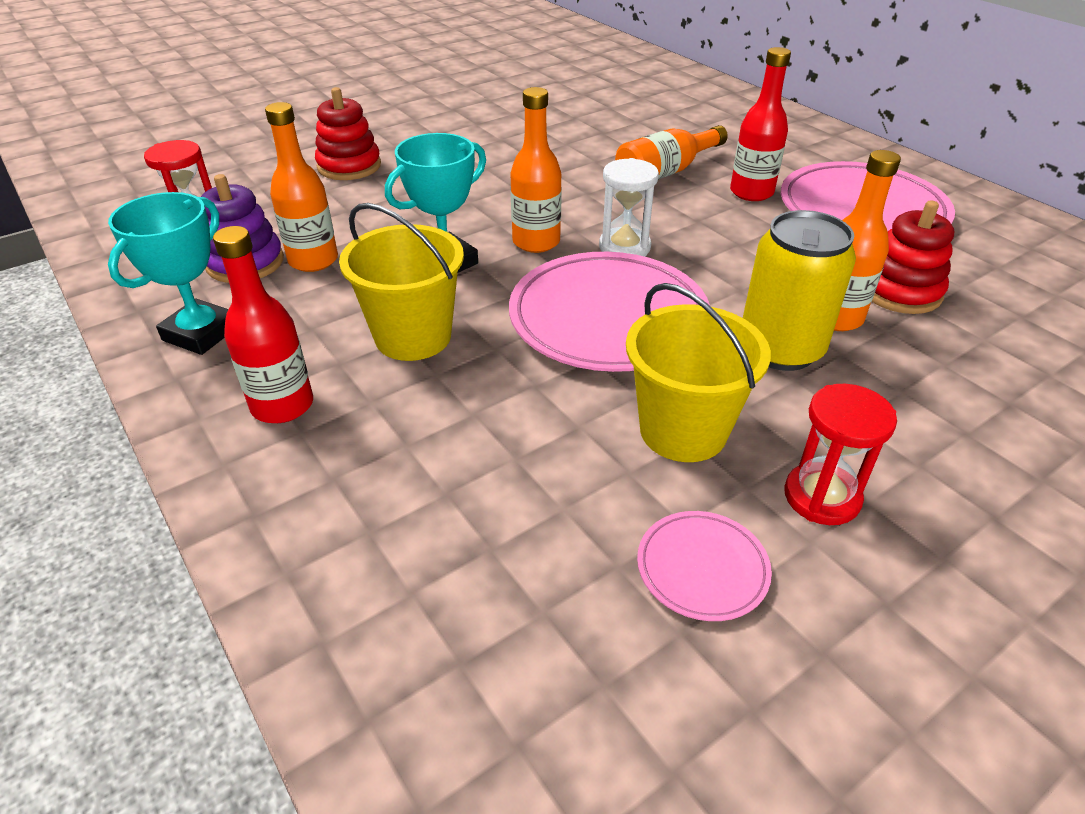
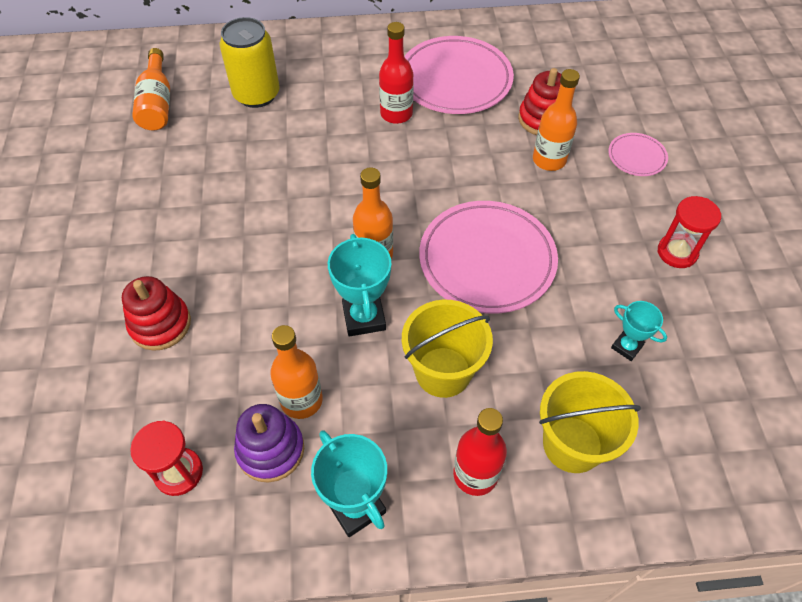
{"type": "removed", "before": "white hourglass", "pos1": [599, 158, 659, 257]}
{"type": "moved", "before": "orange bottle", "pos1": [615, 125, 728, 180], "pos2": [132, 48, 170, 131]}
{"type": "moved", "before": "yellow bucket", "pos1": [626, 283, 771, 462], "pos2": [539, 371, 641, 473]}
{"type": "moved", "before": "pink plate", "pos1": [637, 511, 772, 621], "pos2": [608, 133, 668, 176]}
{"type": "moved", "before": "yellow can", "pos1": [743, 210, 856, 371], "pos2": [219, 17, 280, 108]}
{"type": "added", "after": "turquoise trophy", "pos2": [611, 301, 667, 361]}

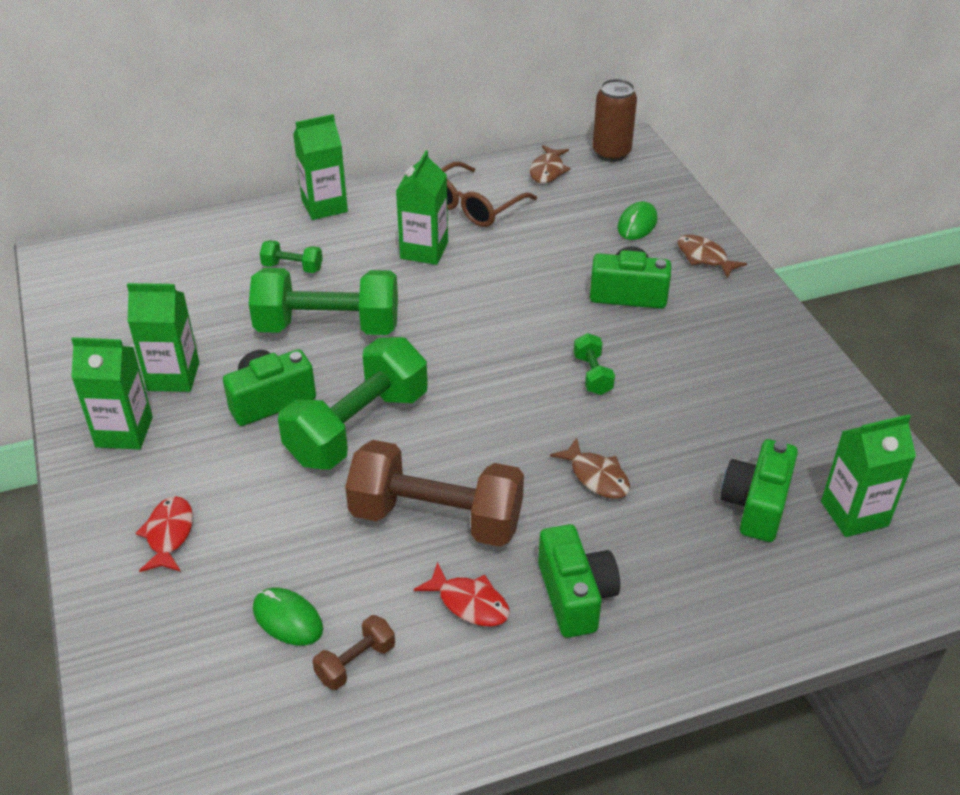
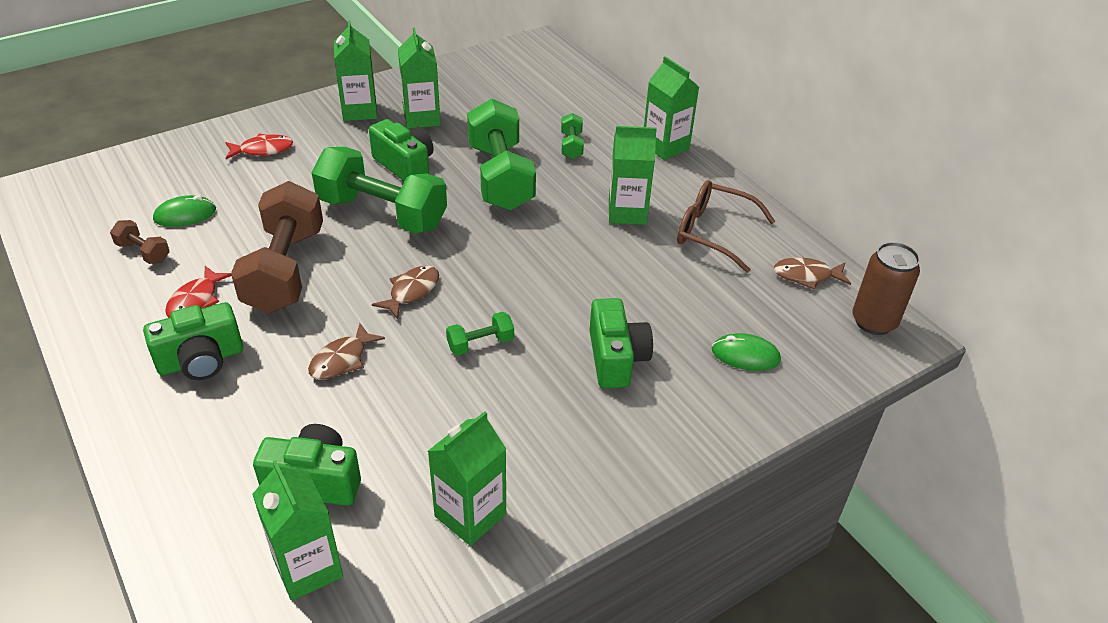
{"type": "turned", "before": "green mouse", "pos1": [253, 588, 323, 646], "pos2": [153, 195, 216, 227], "turn": 45}
{"type": "moved", "before": "brown fish", "pos1": [678, 235, 747, 278], "pos2": [372, 266, 439, 319]}
{"type": "added", "after": "green carton", "pos2": [428, 411, 506, 546]}

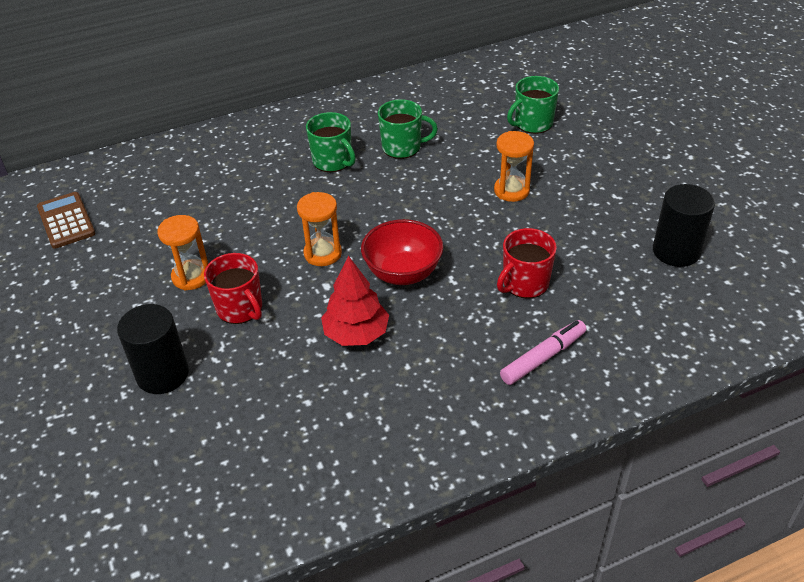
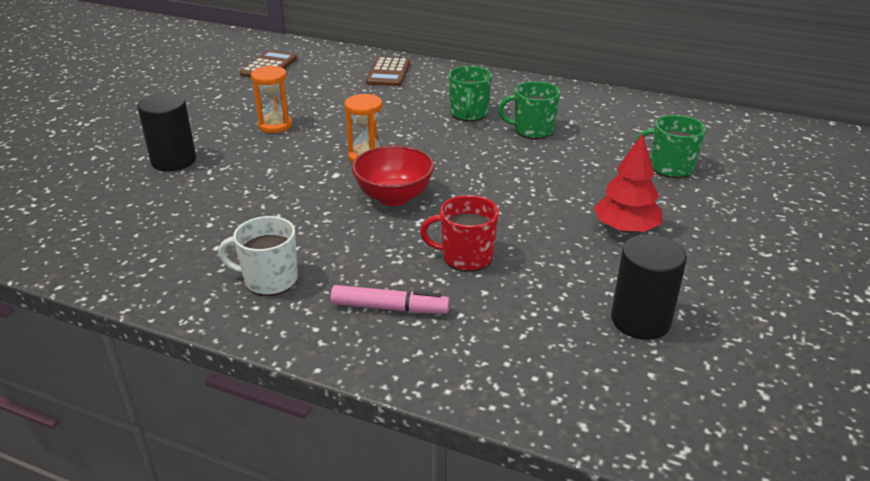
{"type": "removed", "before": "red mug", "pos1": [204, 253, 262, 324]}
{"type": "moved", "before": "red tree", "pos1": [321, 256, 389, 346], "pos2": [594, 134, 662, 233]}
{"type": "turned", "before": "green mug", "pos1": [378, 99, 438, 159], "pos2": [498, 81, 560, 139], "turn": 135}
{"type": "removed", "before": "orange hourglass", "pos1": [494, 131, 534, 202]}
{"type": "added", "after": "white mug", "pos2": [218, 216, 298, 296]}
{"type": "added", "after": "brown calculator", "pos2": [366, 57, 410, 86]}

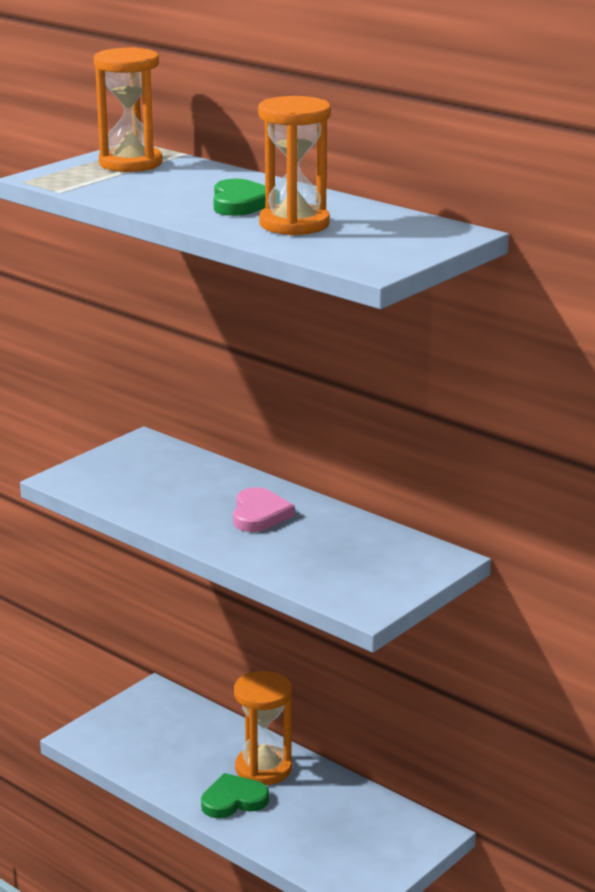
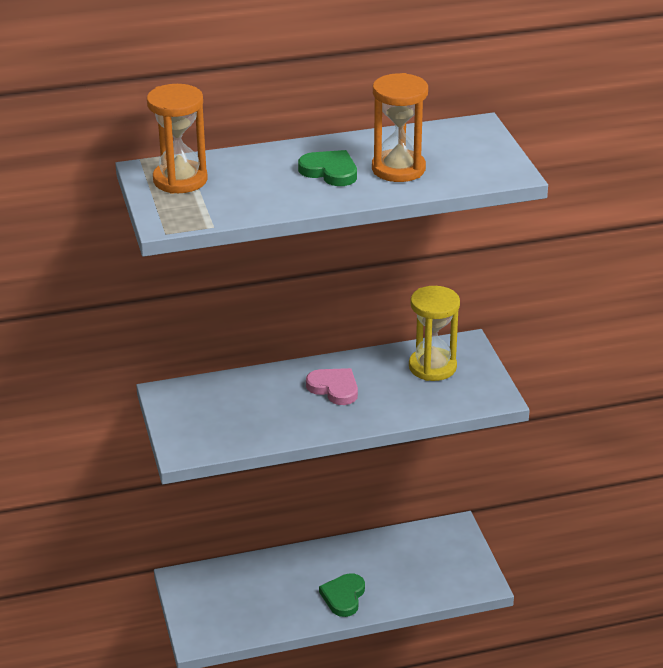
{"type": "removed", "before": "orange hourglass", "pos1": [234, 671, 292, 785]}
{"type": "added", "after": "yellow hourglass", "pos2": [409, 286, 460, 381]}

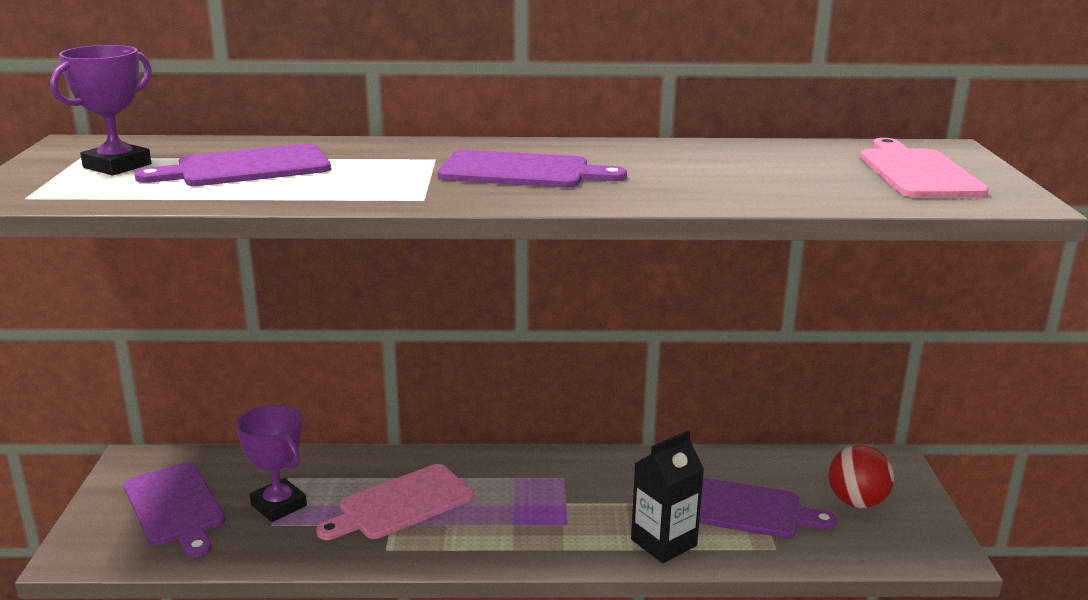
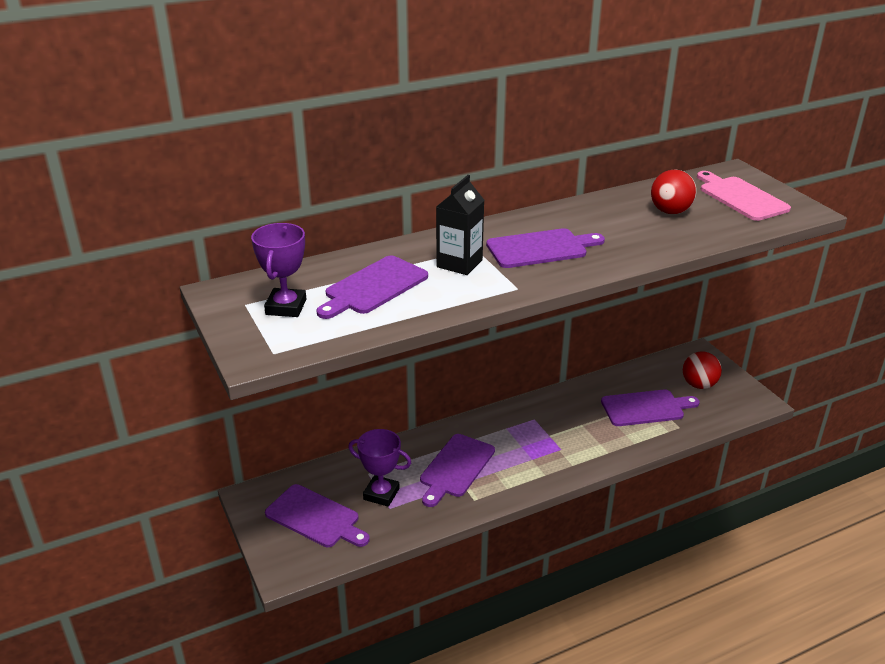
{"type": "recoloured", "before": "pink cutting board", "after": "purple cutting board", "pos1": [316, 464, 474, 540], "pos2": [420, 434, 495, 507]}
{"type": "moved", "before": "black carton", "pos1": [631, 431, 704, 563], "pos2": [436, 175, 484, 275]}
{"type": "added", "after": "red ball", "pos2": [651, 169, 697, 214]}

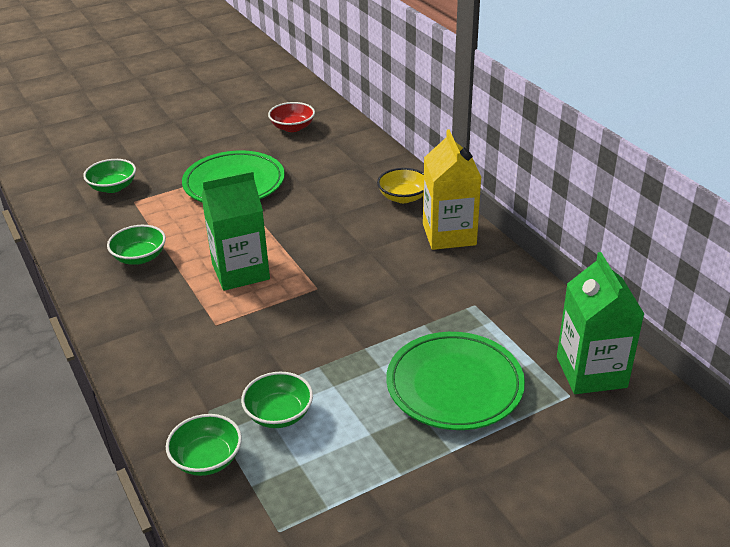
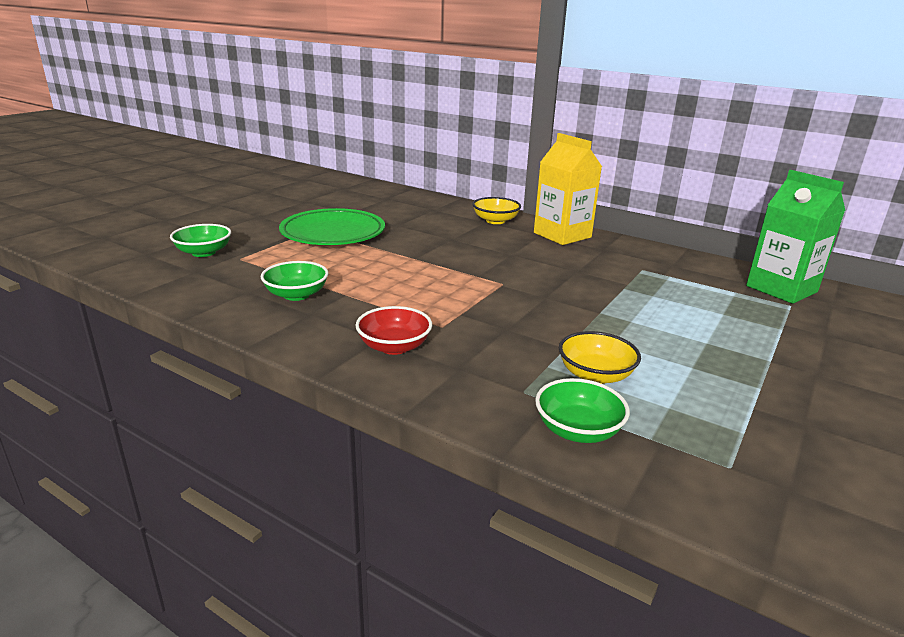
{"type": "removed", "before": "green carton", "pos1": [201, 171, 270, 291]}
{"type": "recoloured", "before": "green bowl", "after": "yellow bowl", "pos1": [241, 372, 313, 428], "pos2": [559, 331, 641, 384]}
{"type": "moved", "before": "red bowl", "pos1": [268, 102, 315, 132], "pos2": [355, 306, 432, 355]}
{"type": "removed", "before": "green plate", "pos1": [386, 332, 525, 430]}

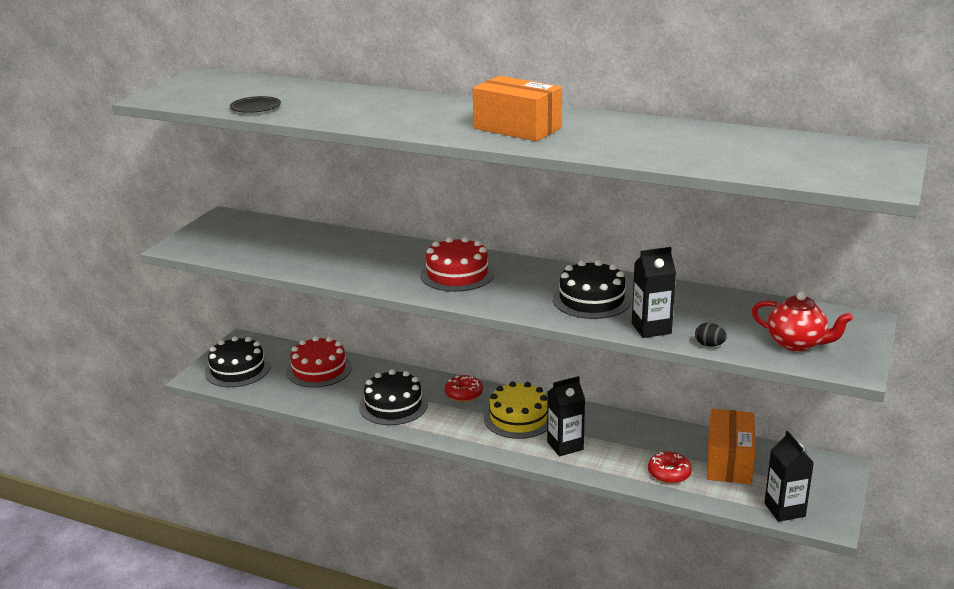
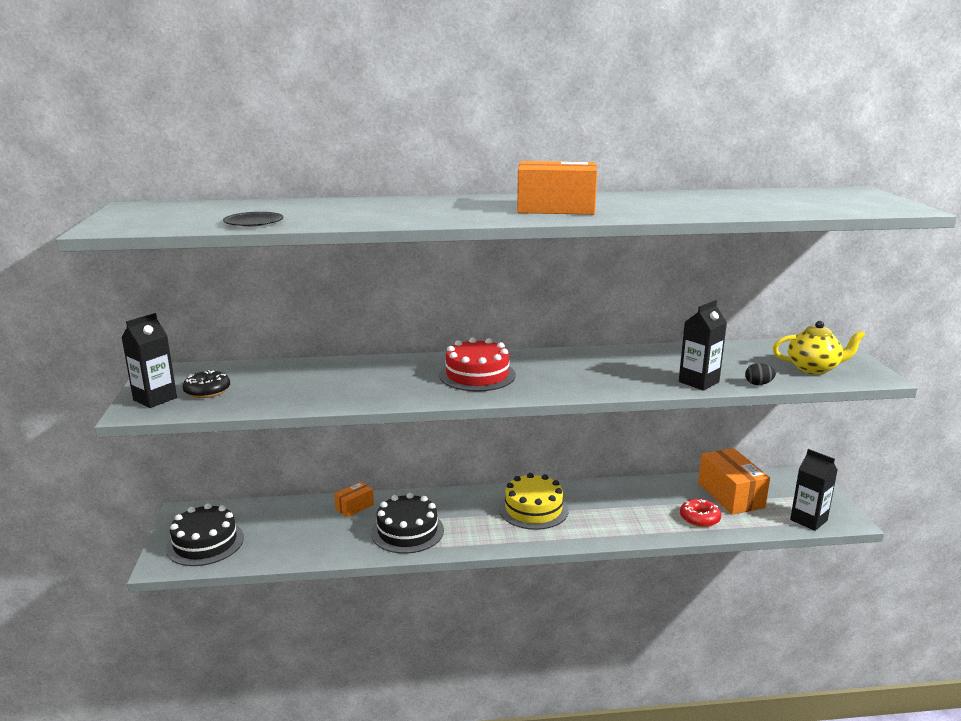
{"type": "removed", "before": "red cake", "pos1": [286, 336, 352, 388]}
{"type": "removed", "before": "red donut", "pos1": [445, 375, 483, 402]}
{"type": "moved", "before": "black carton", "pos1": [547, 376, 585, 456], "pos2": [122, 313, 177, 408]}
{"type": "removed", "before": "black cake", "pos1": [553, 260, 631, 319]}
{"type": "recoloured", "before": "red teapot", "after": "yellow teapot", "pos1": [752, 291, 853, 351], "pos2": [773, 321, 866, 375]}
{"type": "added", "after": "black donut", "pos2": [183, 370, 230, 398]}
{"type": "added", "after": "orange box", "pos2": [334, 482, 374, 517]}

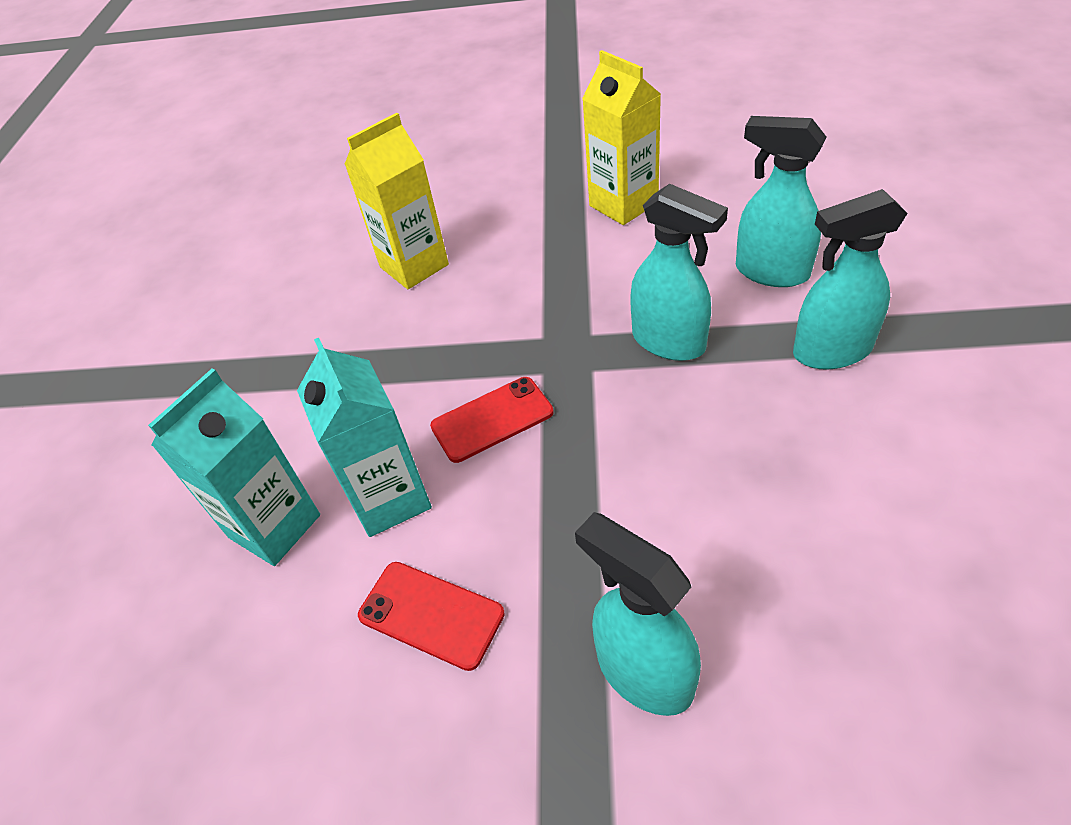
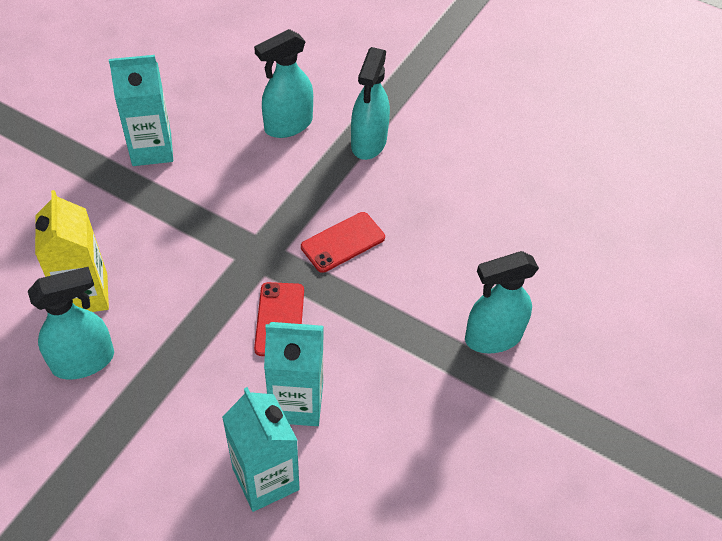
{"type": "moved", "before": "red phone", "pos1": [358, 562, 505, 671], "pos2": [301, 212, 385, 273]}
{"type": "recoloured", "before": "yellow carton", "after": "turquoise carton", "pos1": [582, 50, 661, 225], "pos2": [109, 55, 173, 166]}
{"type": "moved", "before": "turquoise spray bottle", "pos1": [630, 184, 728, 361], "pos2": [28, 267, 114, 379]}

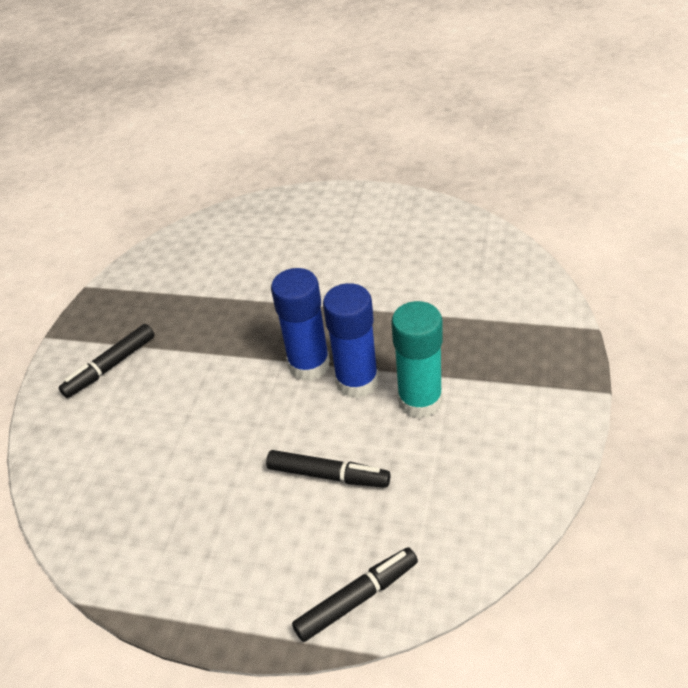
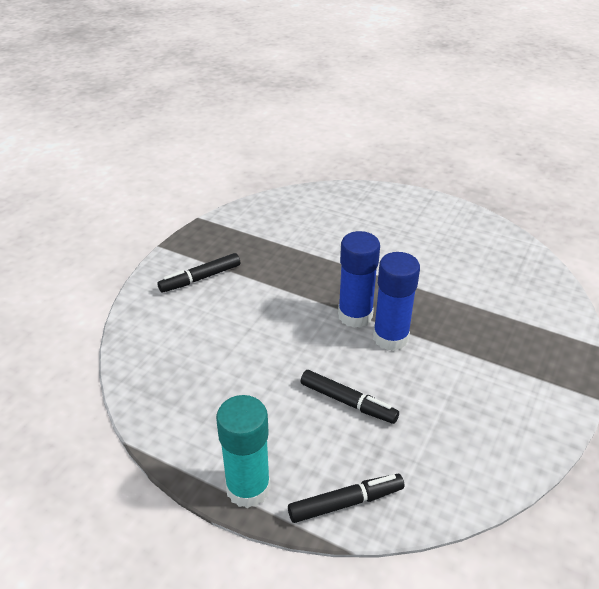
{"type": "moved", "before": "turquoise glue stick", "pos1": [391, 301, 443, 419], "pos2": [216, 395, 271, 508]}

